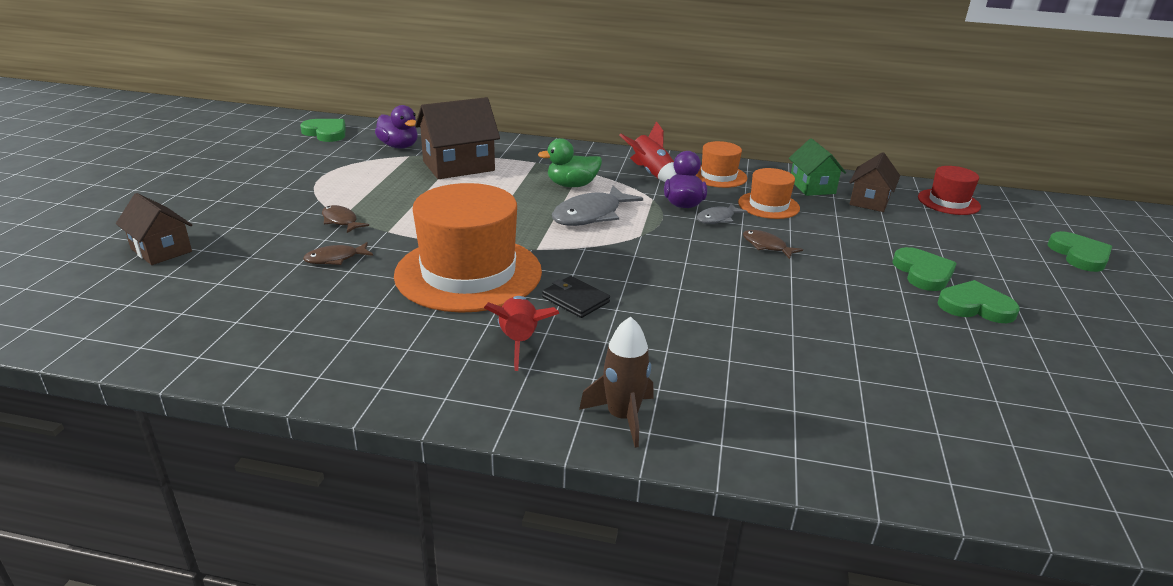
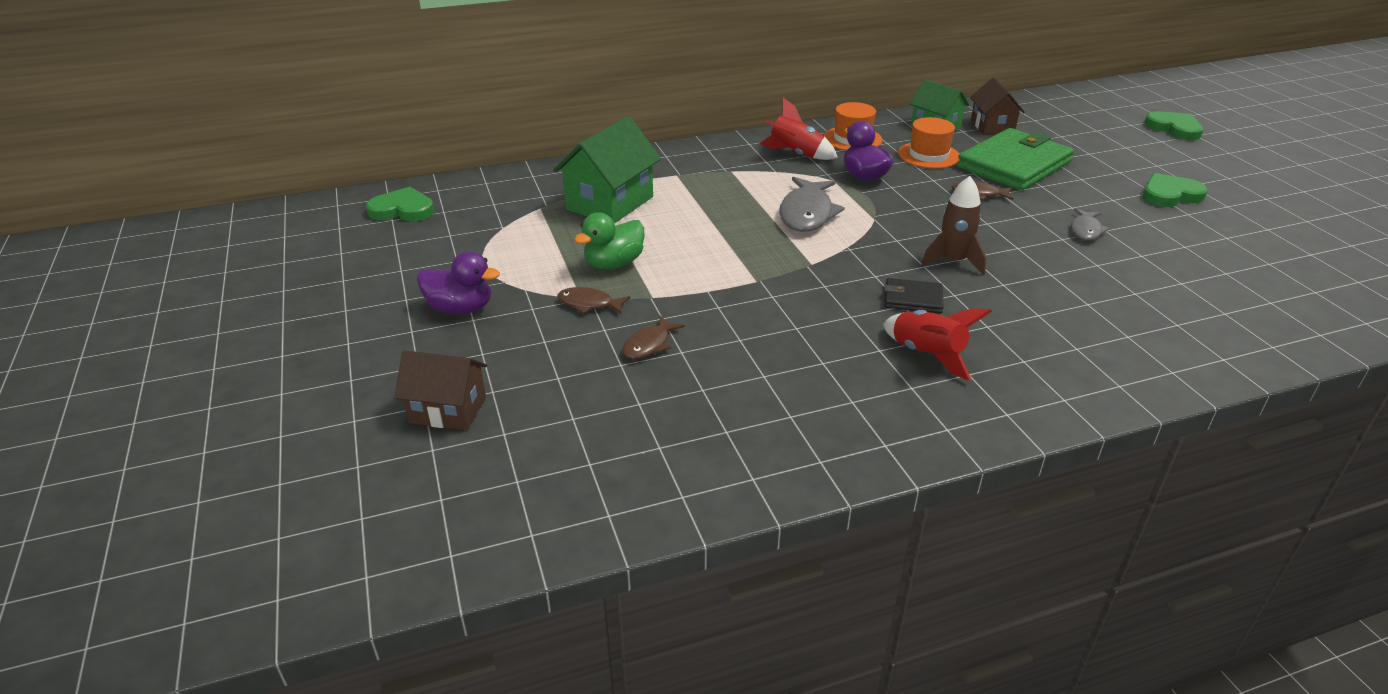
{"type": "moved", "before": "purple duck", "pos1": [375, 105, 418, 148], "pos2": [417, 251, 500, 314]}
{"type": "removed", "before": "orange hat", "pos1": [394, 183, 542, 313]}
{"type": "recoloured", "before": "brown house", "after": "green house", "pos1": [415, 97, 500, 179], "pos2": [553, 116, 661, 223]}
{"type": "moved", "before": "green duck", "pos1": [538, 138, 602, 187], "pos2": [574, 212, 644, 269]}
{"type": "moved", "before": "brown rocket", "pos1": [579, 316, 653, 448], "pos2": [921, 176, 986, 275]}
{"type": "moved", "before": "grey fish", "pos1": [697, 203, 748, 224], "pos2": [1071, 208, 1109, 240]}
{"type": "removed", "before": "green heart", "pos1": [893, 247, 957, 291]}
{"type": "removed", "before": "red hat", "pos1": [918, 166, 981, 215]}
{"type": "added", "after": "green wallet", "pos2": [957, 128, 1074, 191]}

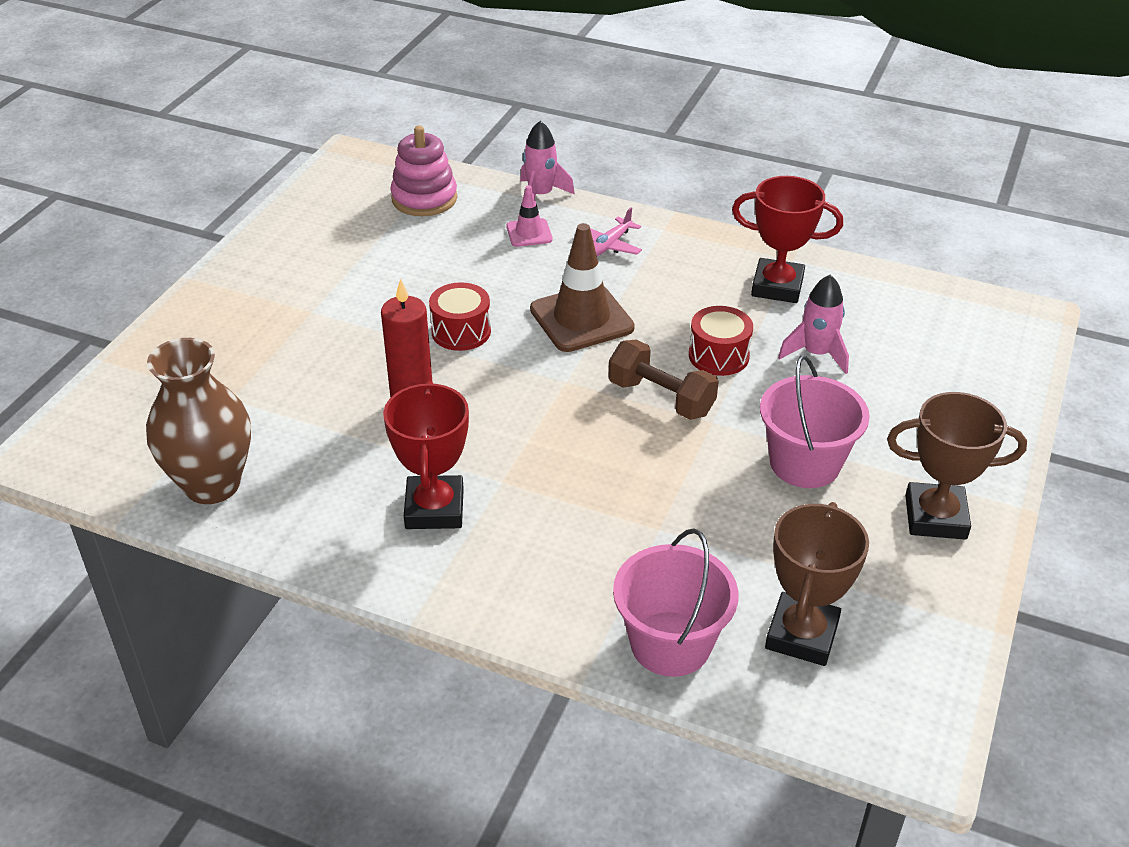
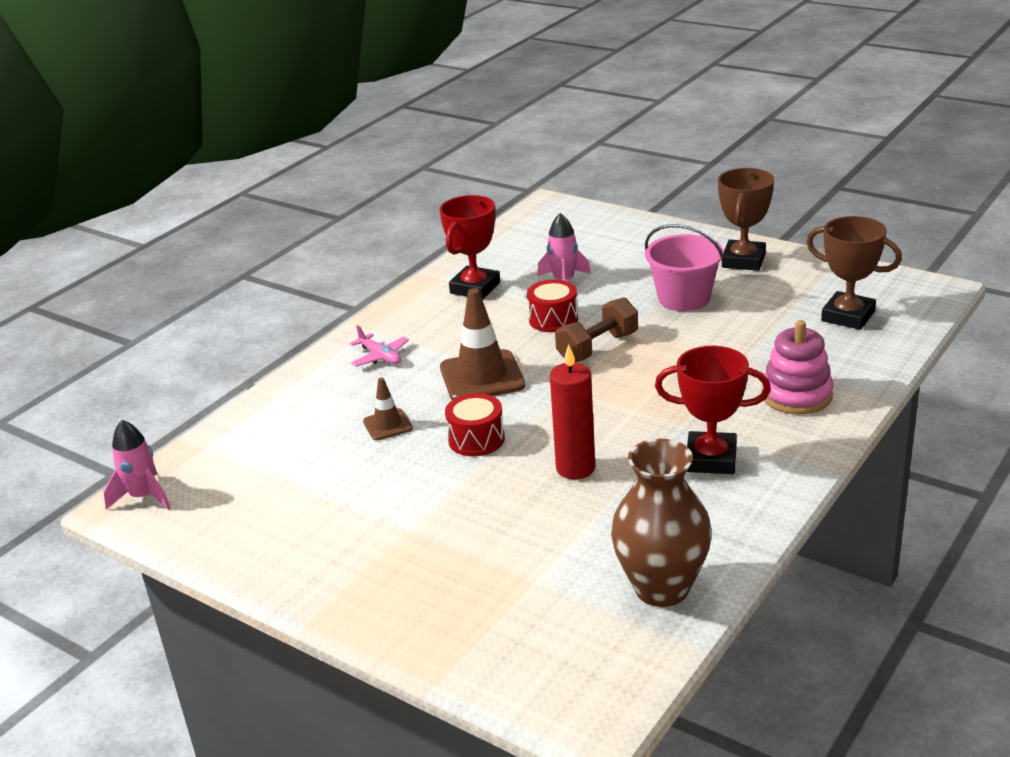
{"type": "moved", "before": "pink stacking toy", "pos1": [390, 125, 457, 216], "pos2": [761, 320, 833, 415]}
{"type": "removed", "before": "pink traffic cone", "pos1": [506, 185, 553, 247]}
{"type": "moved", "before": "pink rocket", "pos1": [520, 121, 575, 197], "pos2": [103, 420, 170, 510]}
{"type": "removed", "before": "pink bucket", "pos1": [613, 528, 738, 677]}
{"type": "added", "after": "brown traffic cone", "pos2": [363, 378, 413, 441]}

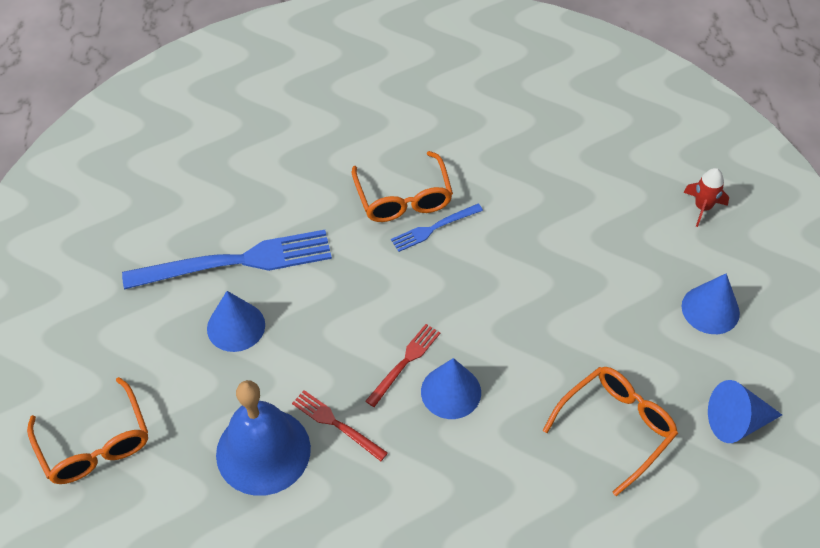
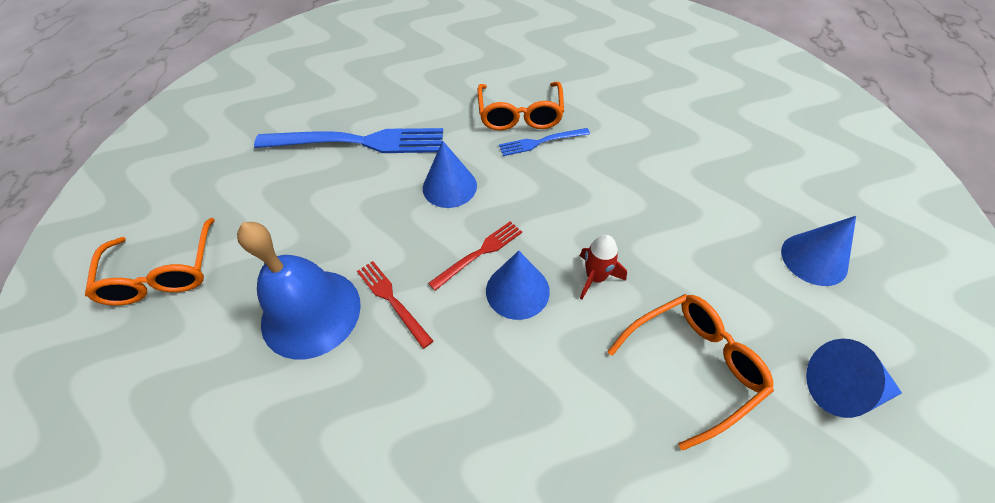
{"type": "moved", "before": "blue cone", "pos1": [207, 291, 265, 352], "pos2": [423, 141, 477, 208]}
{"type": "moved", "before": "red rocket", "pos1": [683, 168, 729, 227], "pos2": [580, 235, 627, 300]}

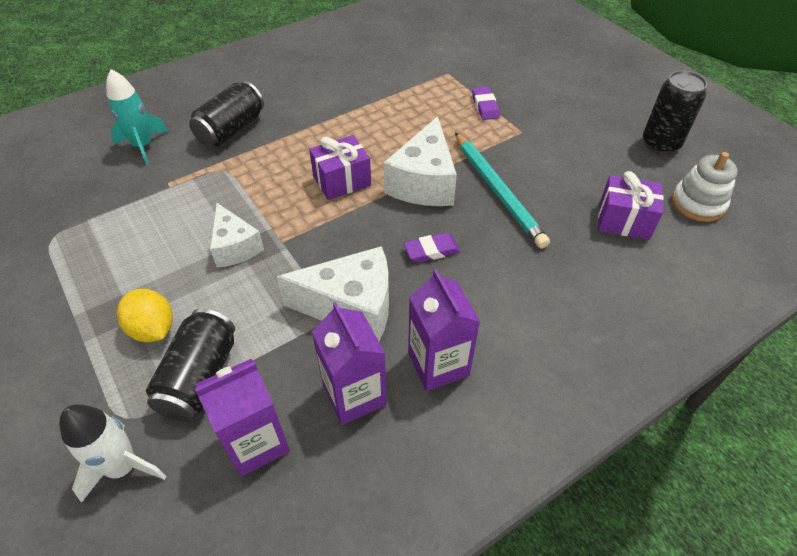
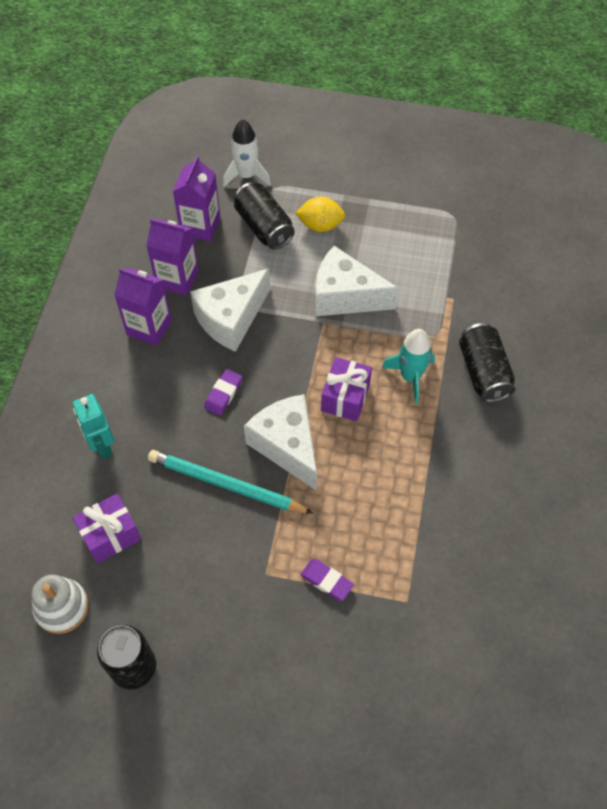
{"type": "moved", "before": "turquoise rocket", "pos1": [106, 69, 168, 165], "pos2": [382, 329, 435, 404]}
{"type": "resized", "before": "white cheese", "pos1": [210, 203, 264, 268], "pos2": [315, 246, 399, 316], "scale": 1.57}
{"type": "added", "after": "turquoise robot", "pos2": [73, 394, 115, 459]}

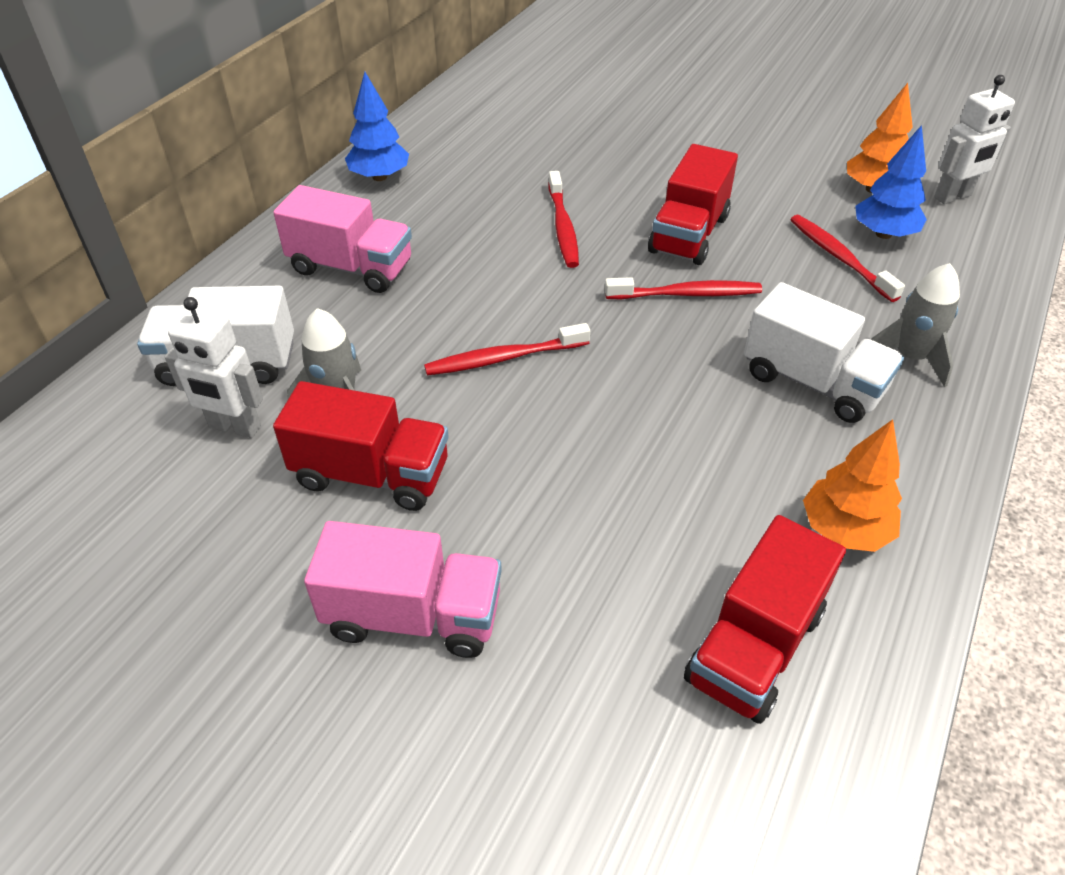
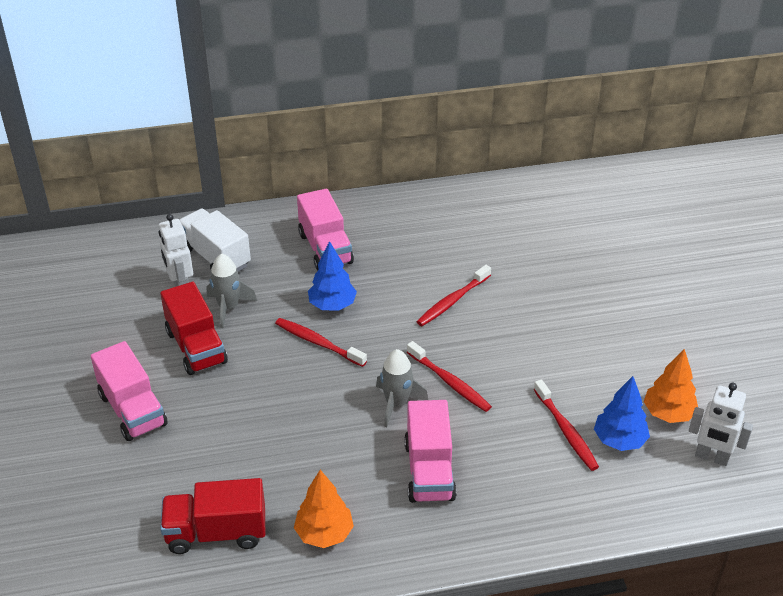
{"type": "moved", "before": "blue tree", "pos1": [345, 72, 409, 181], "pos2": [308, 241, 357, 311]}
{"type": "removed", "before": "red truck", "pos1": [648, 144, 738, 265]}
{"type": "recoloured", "before": "white truck", "after": "pink truck", "pos1": [744, 282, 904, 423], "pos2": [404, 400, 457, 503]}
{"type": "turned", "before": "red toothbrush", "pos1": [790, 215, 905, 302], "pos2": [534, 379, 599, 471], "turn": 135}
{"type": "moved", "before": "grey rocket", "pos1": [871, 263, 960, 387], "pos2": [376, 349, 428, 427]}

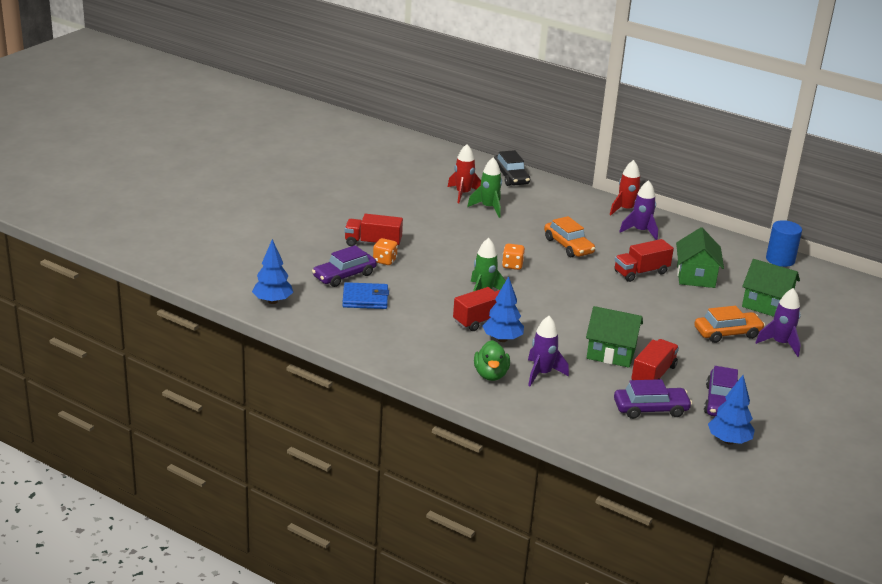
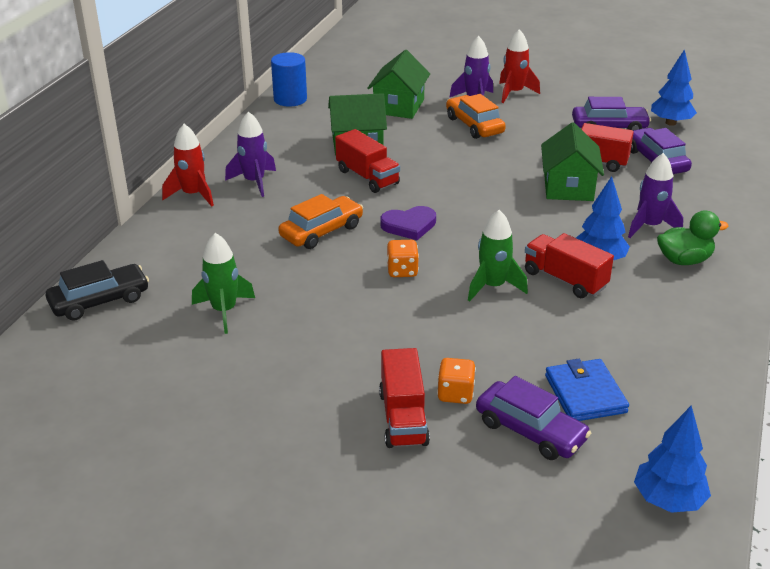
{"type": "moved", "before": "red rocket", "pos1": [448, 144, 481, 203], "pos2": [499, 29, 540, 103]}
{"type": "added", "after": "purple heart", "pos2": [380, 206, 436, 240]}

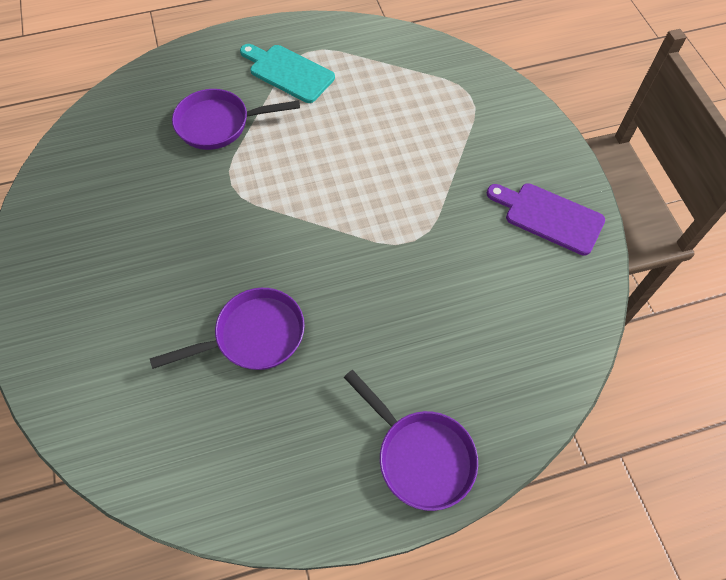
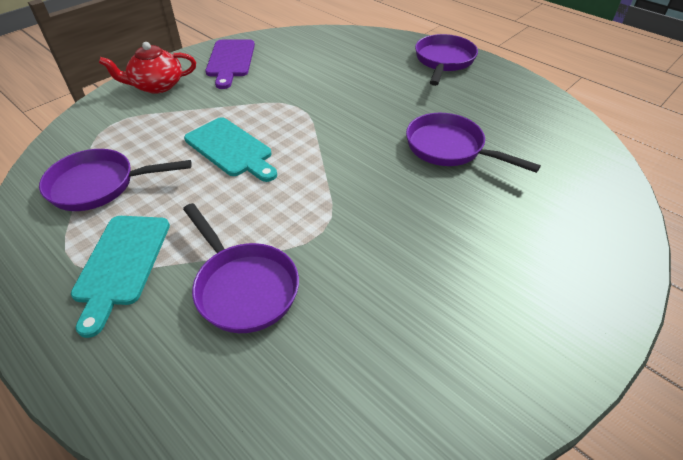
{"type": "added", "after": "purple pan", "pos2": [39, 149, 192, 211]}
{"type": "added", "after": "red teapot", "pos2": [99, 42, 196, 94]}
{"type": "added", "after": "turquoise cutting board", "pos2": [184, 117, 277, 182]}

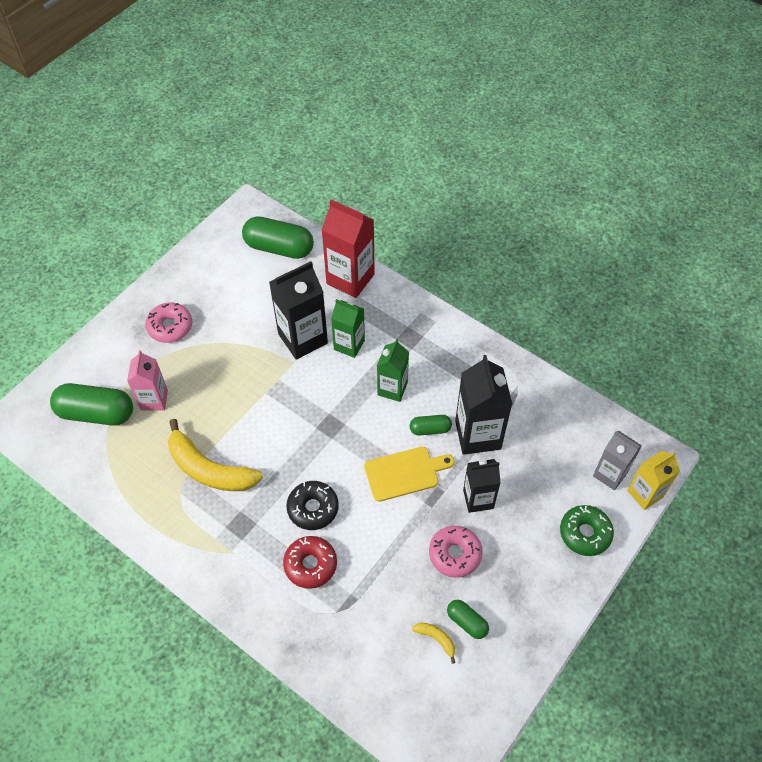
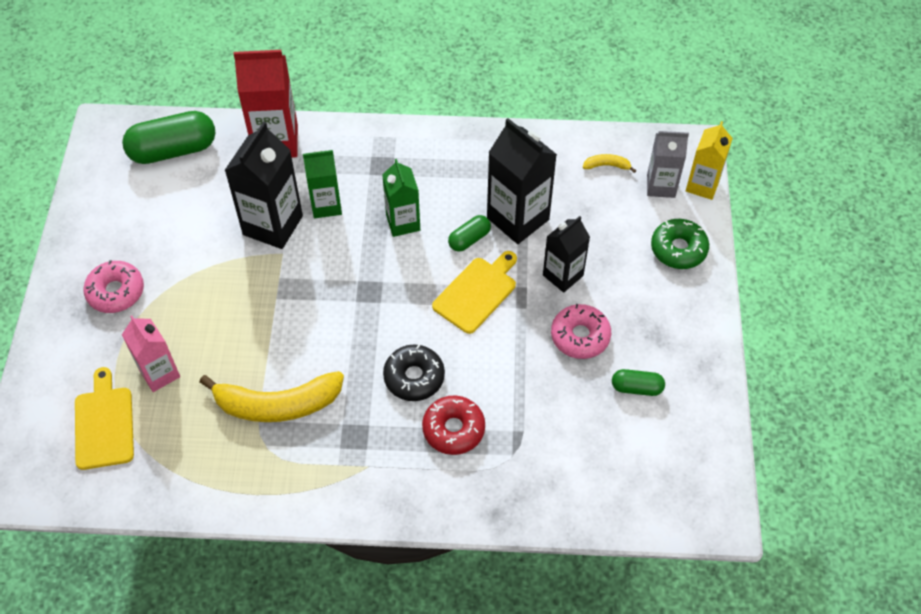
{"type": "replaced", "before": "green capsule", "after": "yellow cutting board", "pos1": [50, 383, 133, 426], "pos2": [75, 367, 134, 470]}
{"type": "moved", "before": "yellow banana", "pos1": [412, 622, 455, 664], "pos2": [583, 154, 636, 173]}

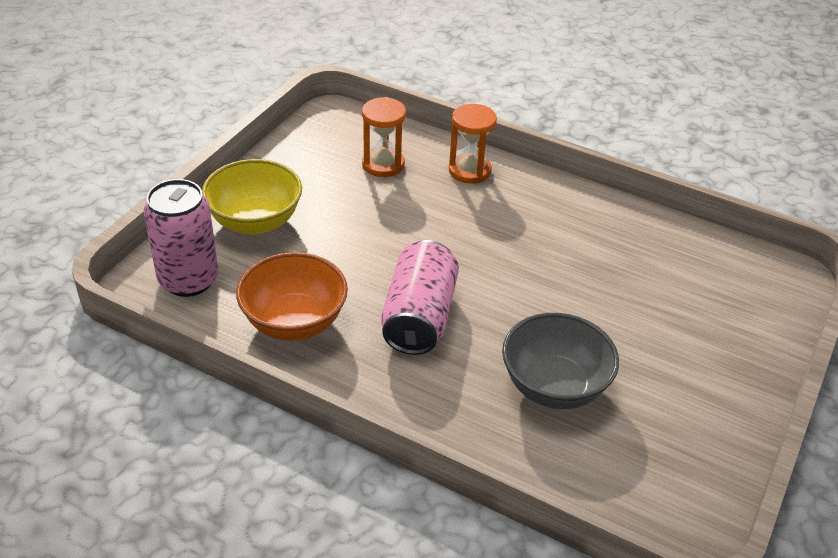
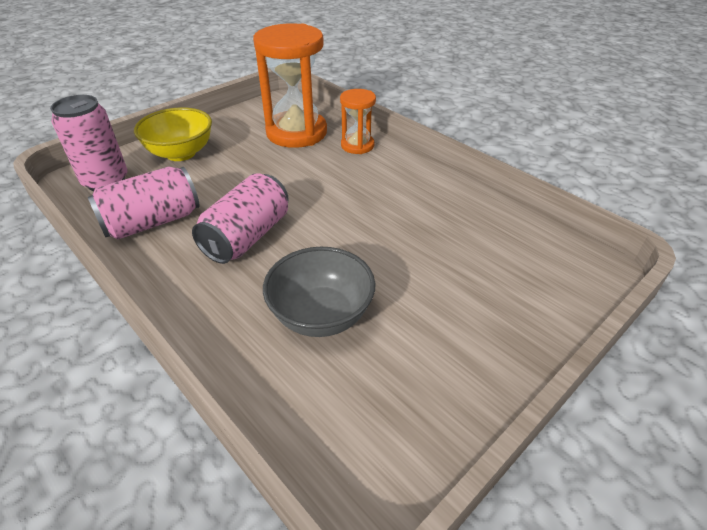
{"type": "replaced", "before": "orange bowl", "after": "pink can", "pos1": [236, 252, 348, 341], "pos2": [88, 166, 200, 240]}
{"type": "resized", "before": "orange hourglass", "pos1": [362, 97, 406, 177], "pos2": [253, 23, 327, 148], "scale": 1.88}

